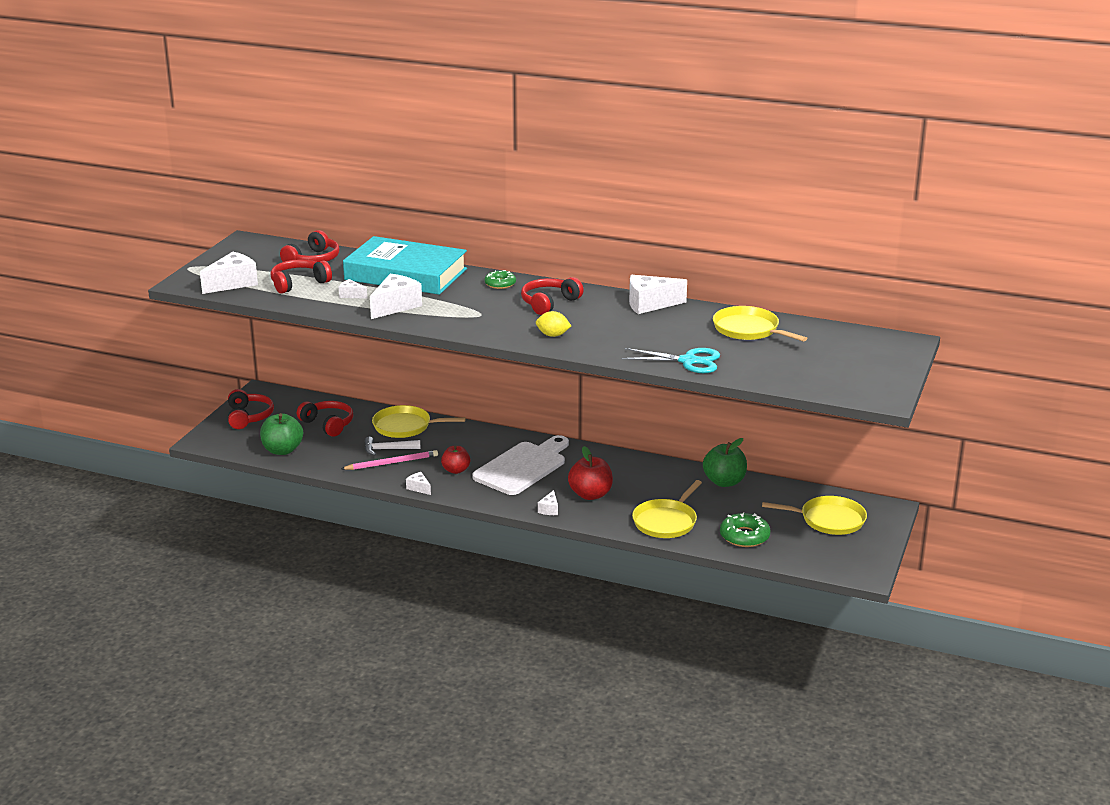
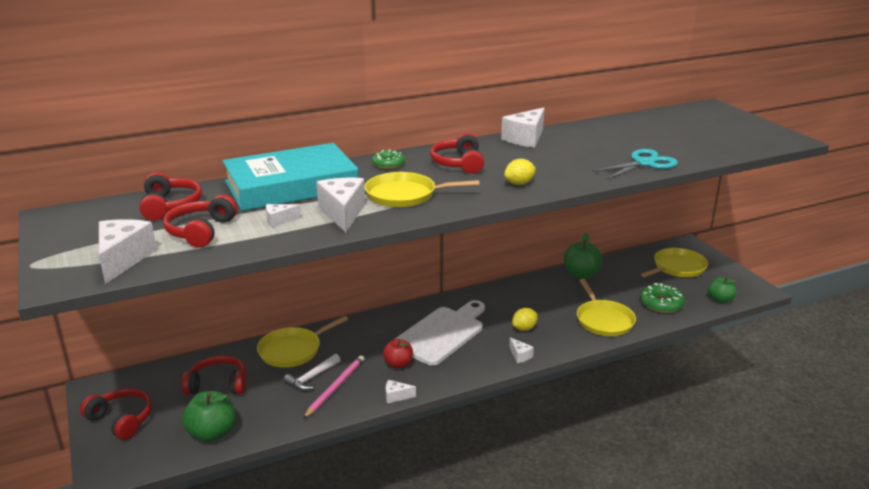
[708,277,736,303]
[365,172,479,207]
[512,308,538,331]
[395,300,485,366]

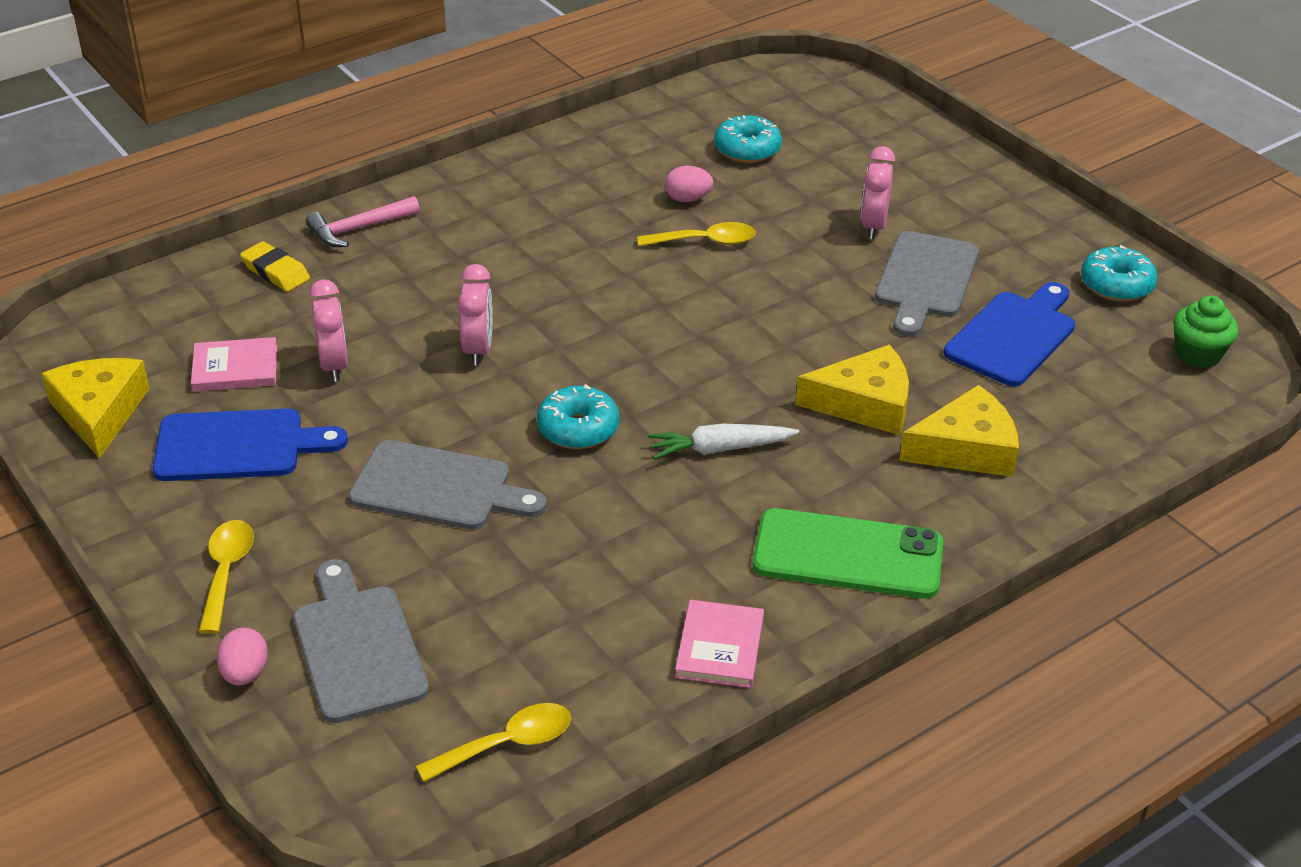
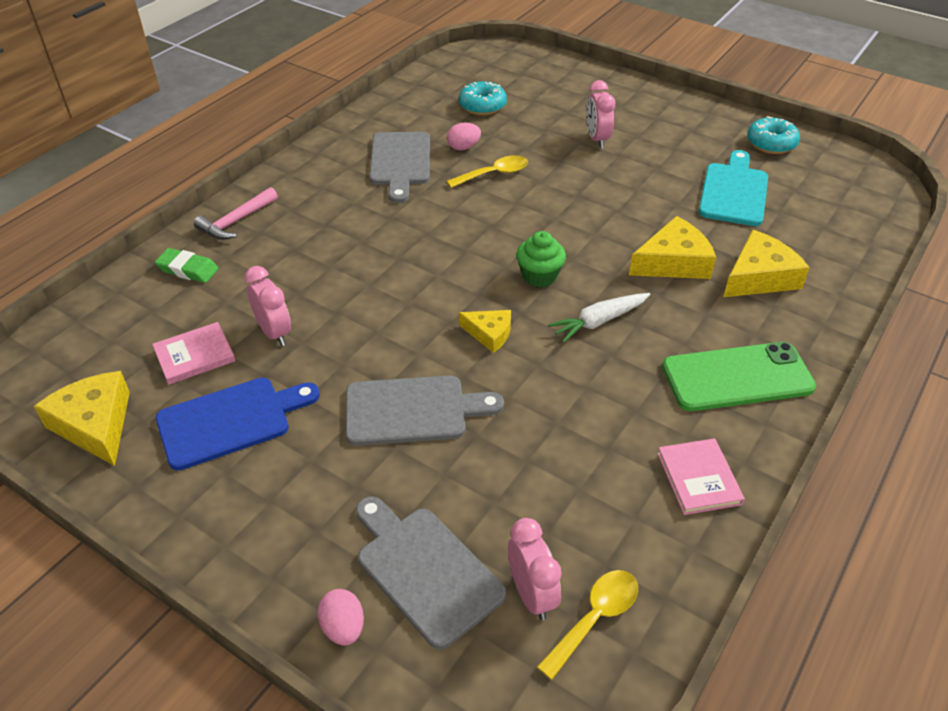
[198,520,254,634] (first image)
[508,518,562,620]
[369,132,430,203]
[516,231,566,287]
[459,310,511,353]
[155,248,219,283]
[698,150,768,226]

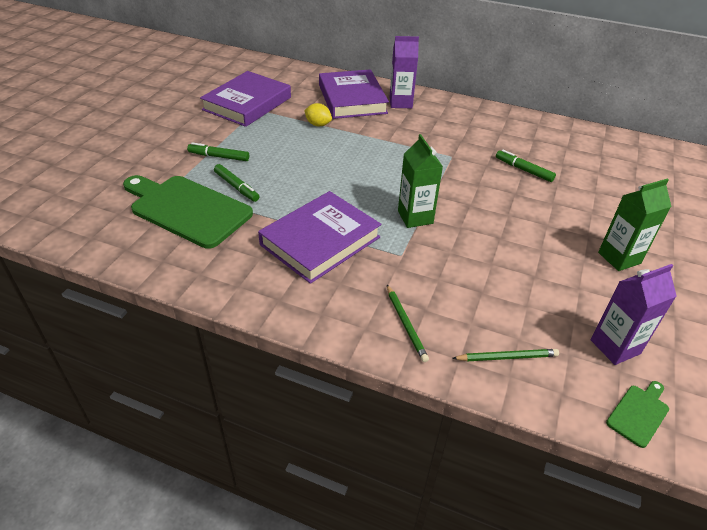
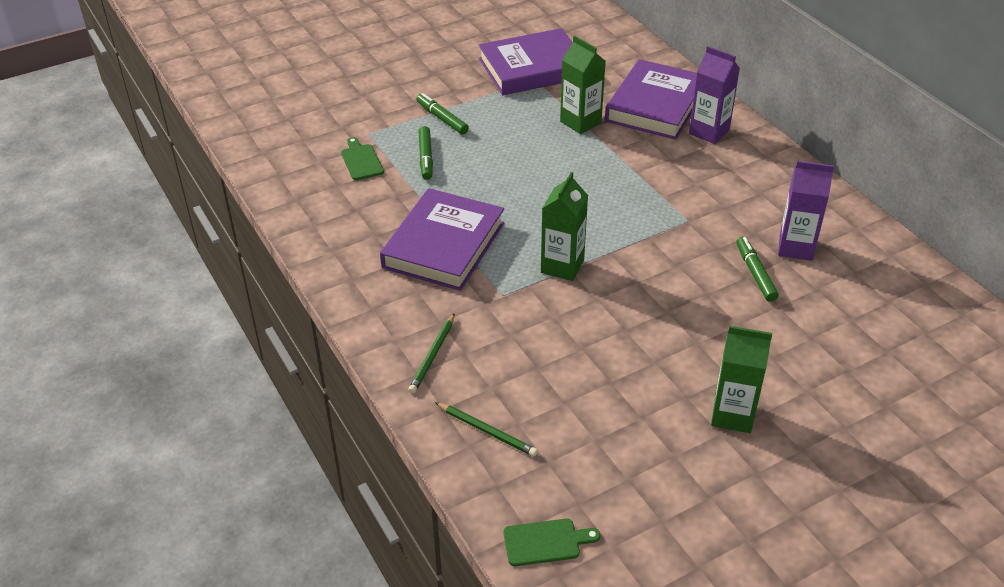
[778,161,834,261]
[560,36,606,134]
[380,188,504,291]
[341,137,384,180]

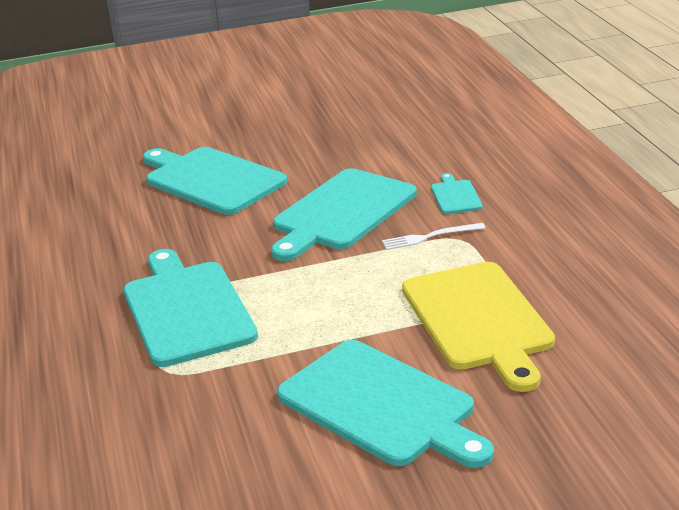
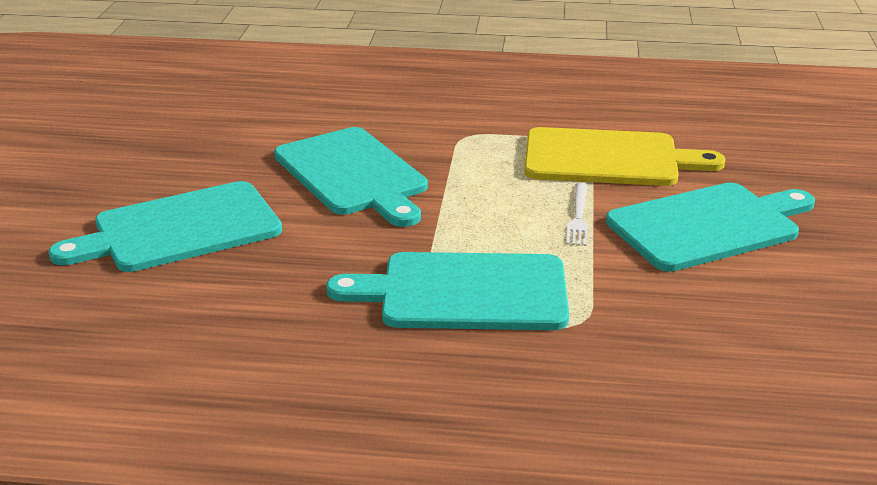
[431,173,483,214] (first image)
[566,183,588,246]

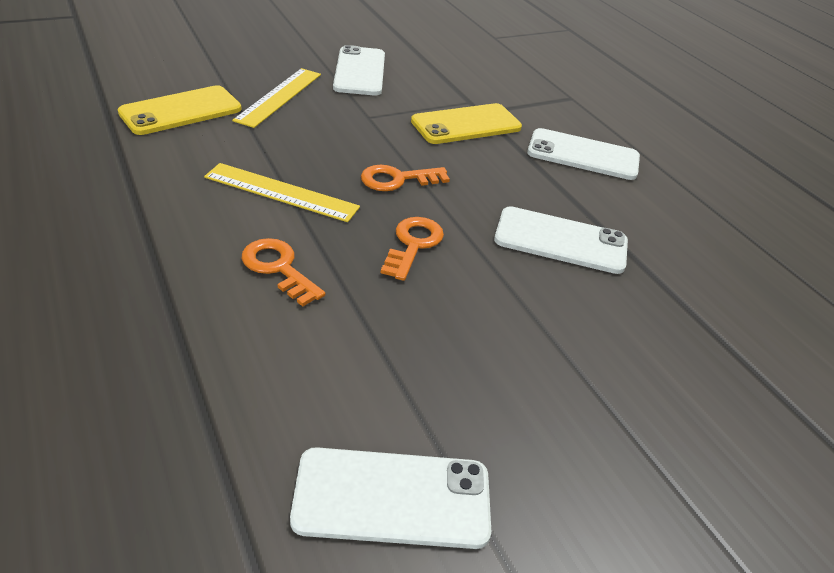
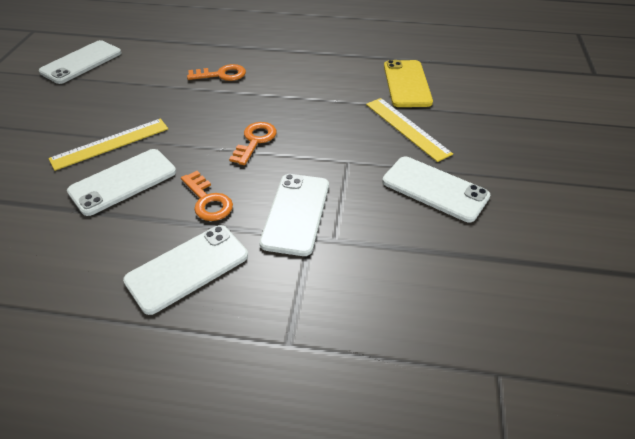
[49,119,168,171]
[181,171,233,221]
[259,174,329,256]

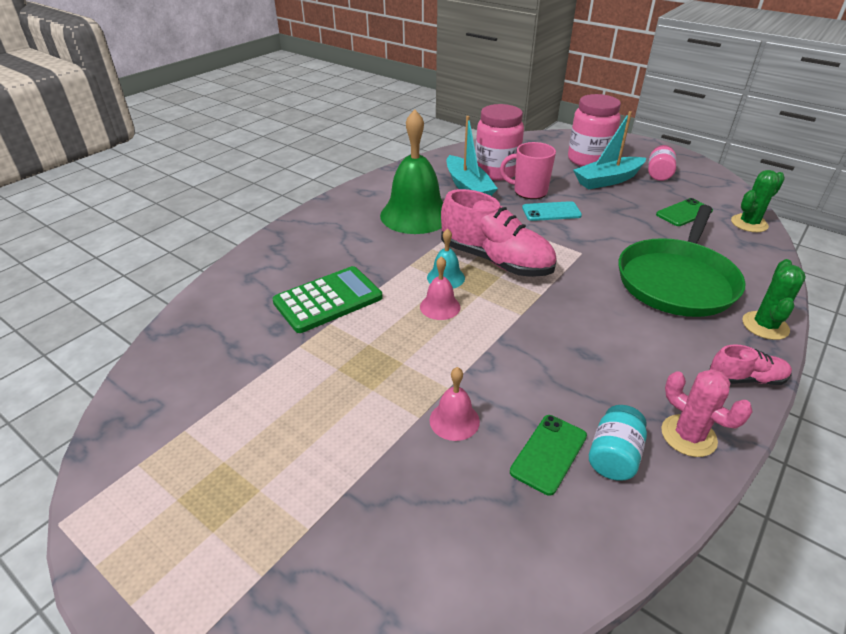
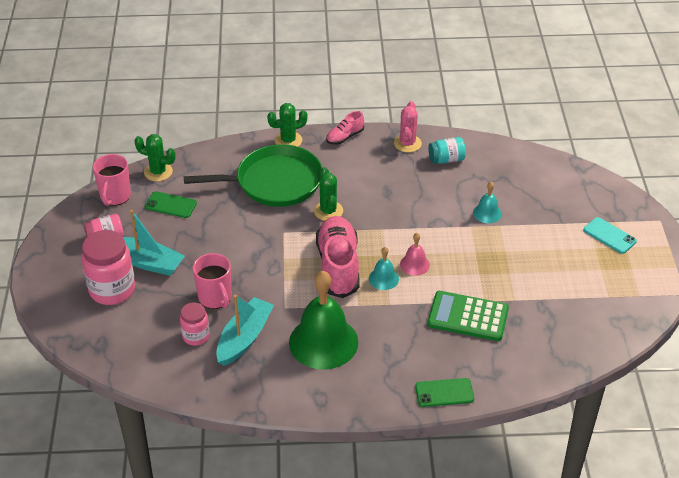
[93,154,131,206]
[314,167,343,221]
[415,378,474,407]
[583,217,637,254]
[473,181,502,223]
[326,111,364,145]
[180,302,210,346]

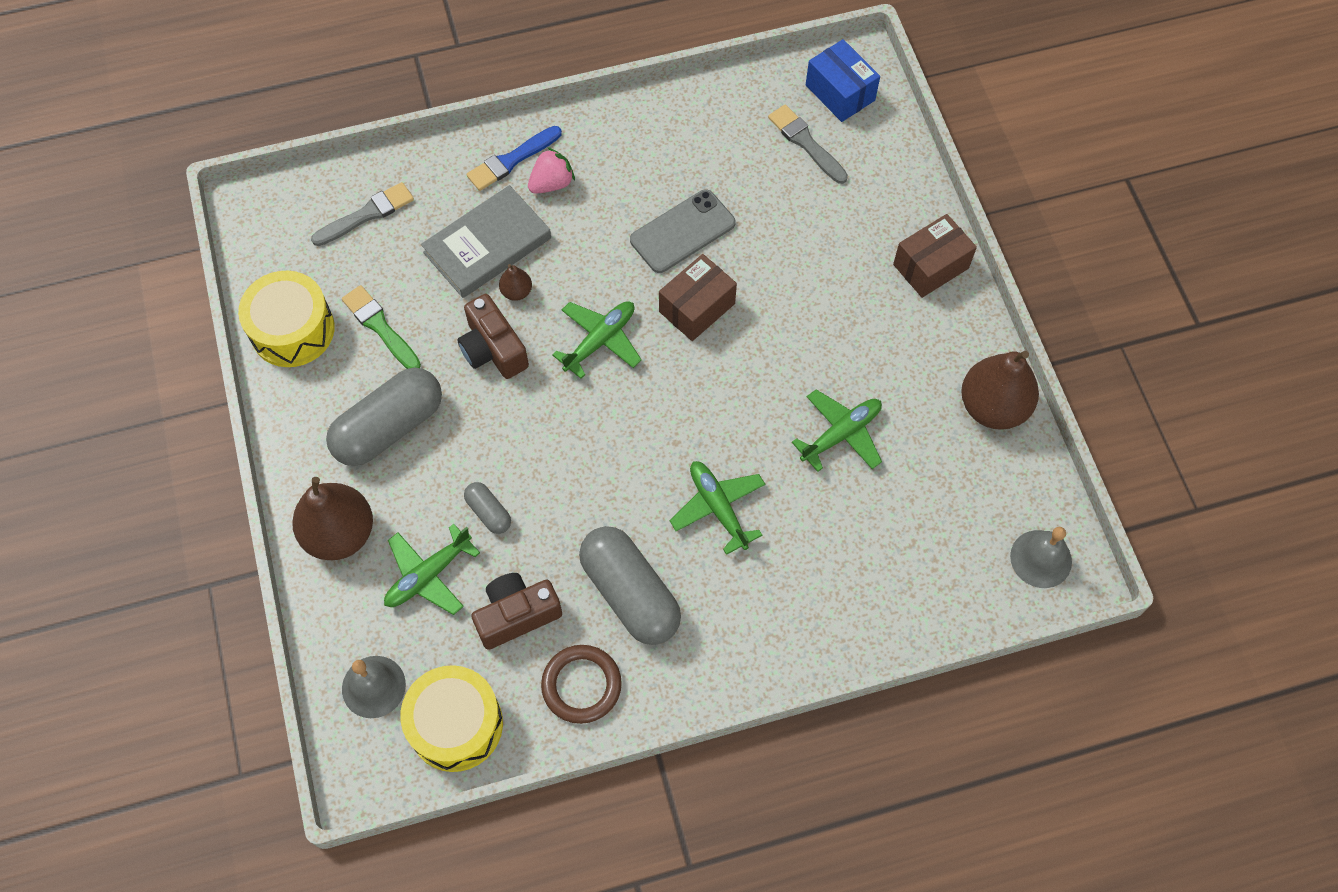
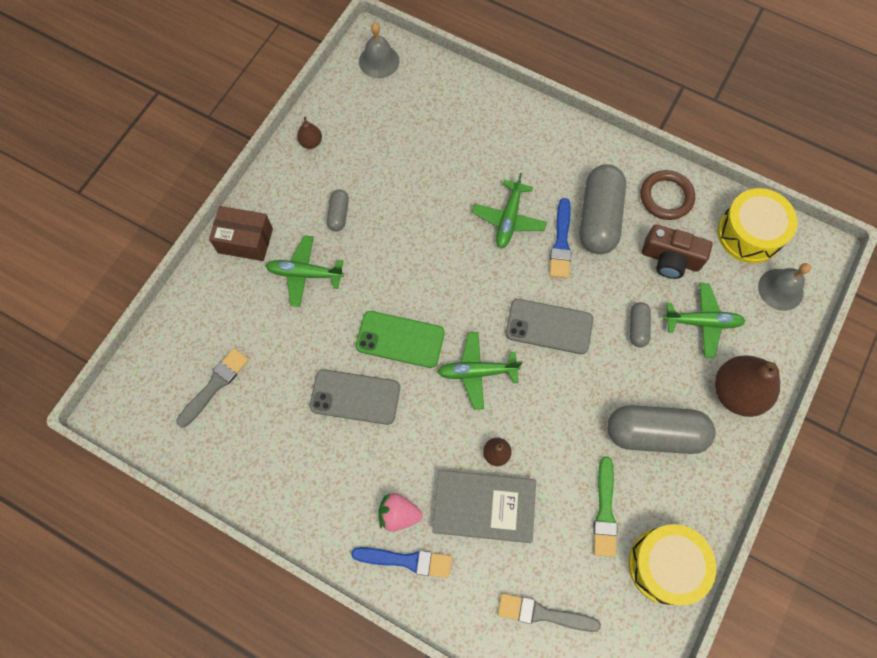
[457,294,529,379] (first image)
[806,39,880,122] (first image)
[327,190,349,231]
[506,299,593,354]
[549,198,572,278]
[266,235,344,307]
[356,311,445,368]
[176,348,249,427]
[297,117,322,149]

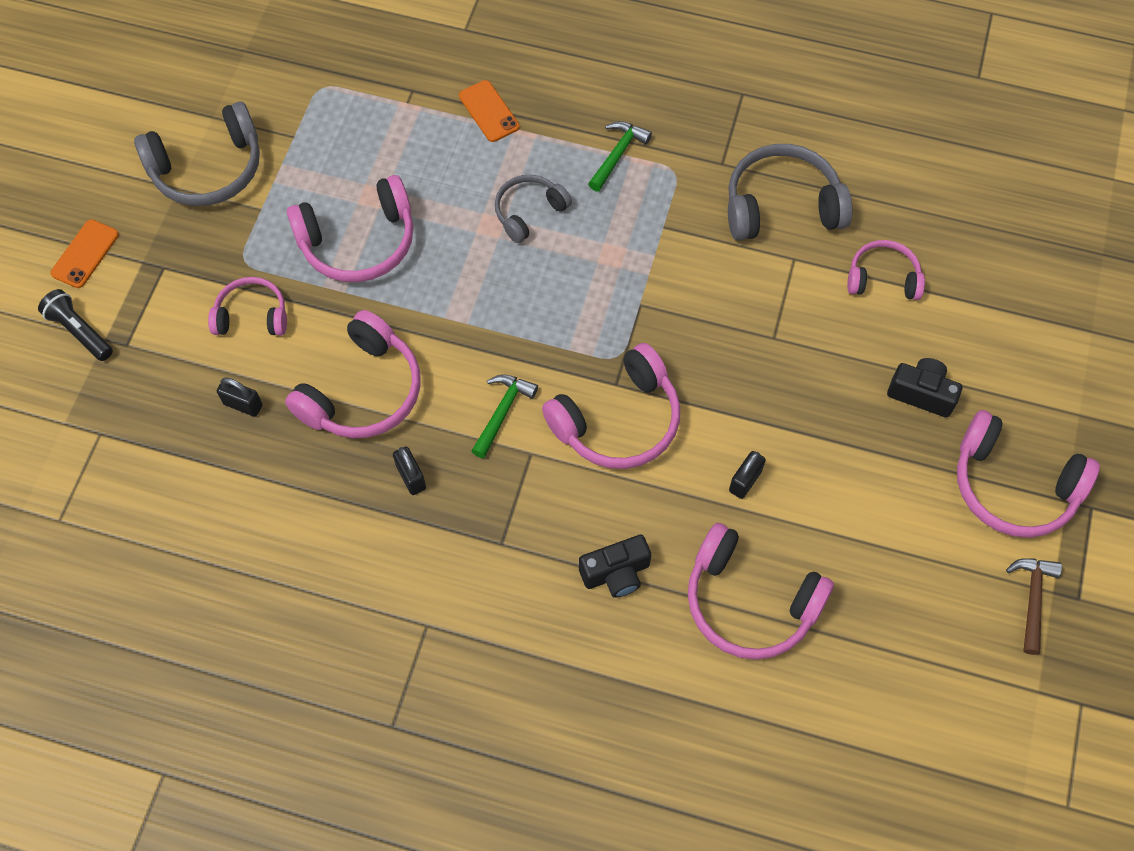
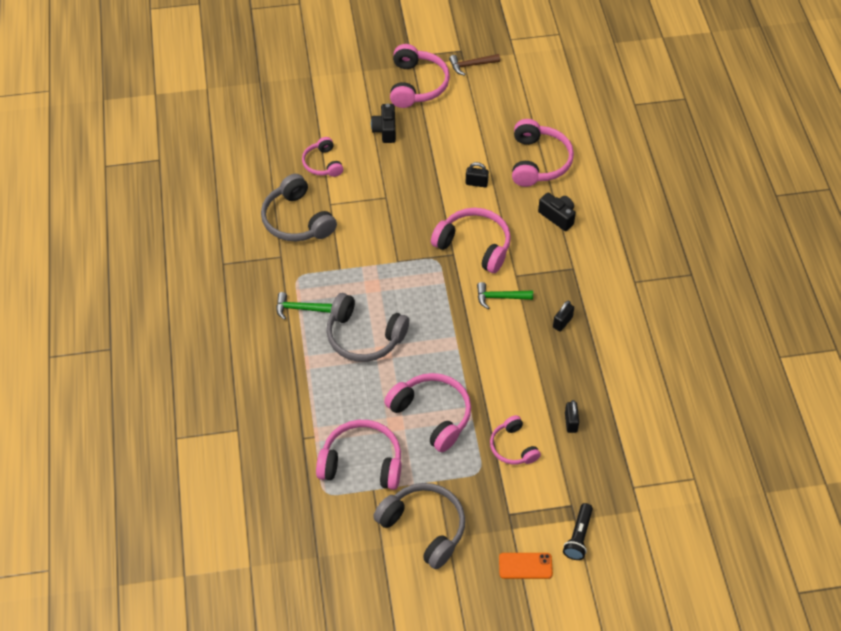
[459,80,520,142] (first image)
[316,420,401,490]
[326,293,409,362]

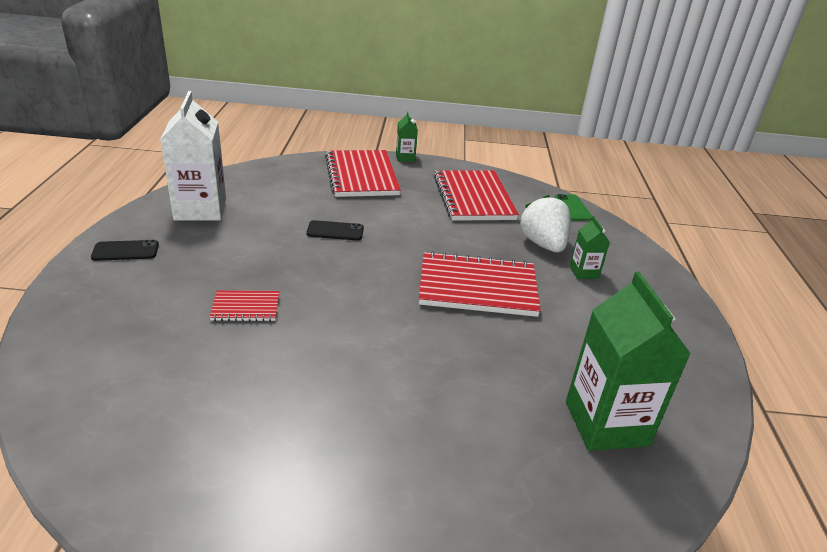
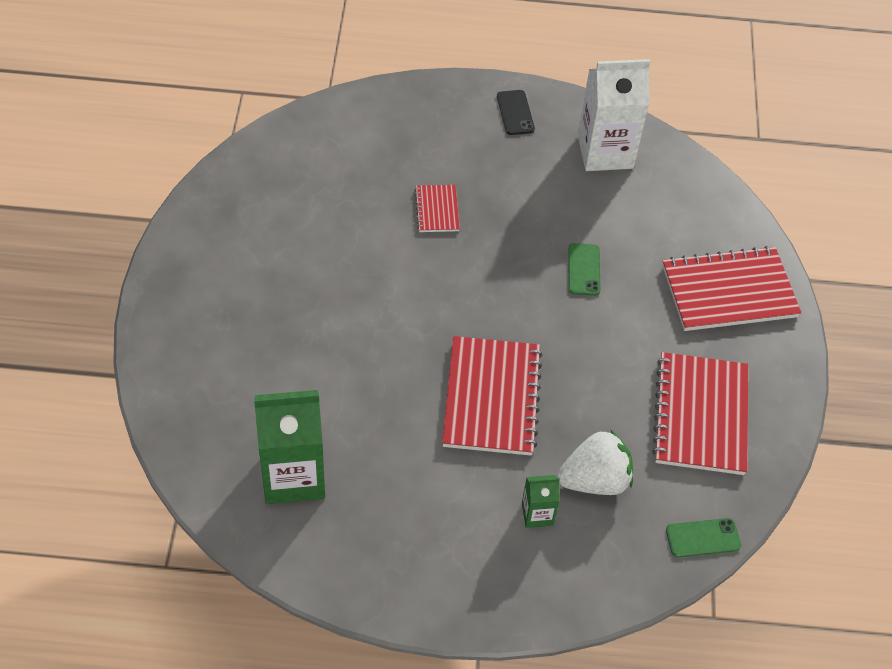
[396,111,418,162] (first image)
[568,243,600,296]
[652,352,748,475]

